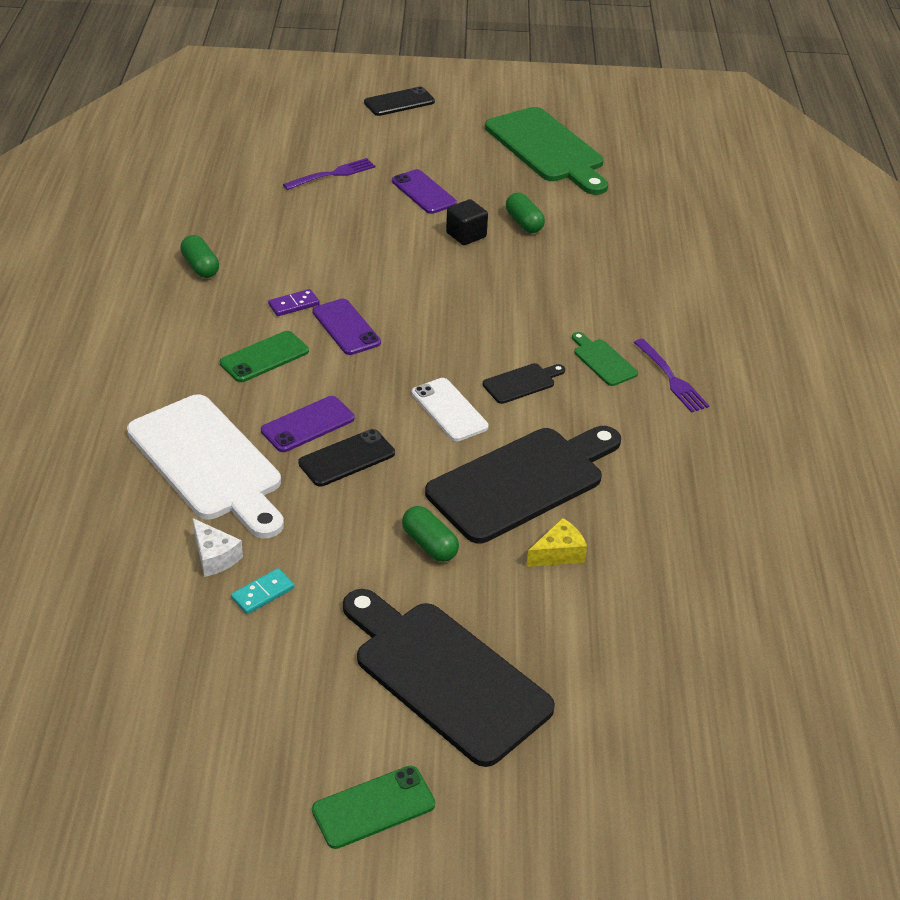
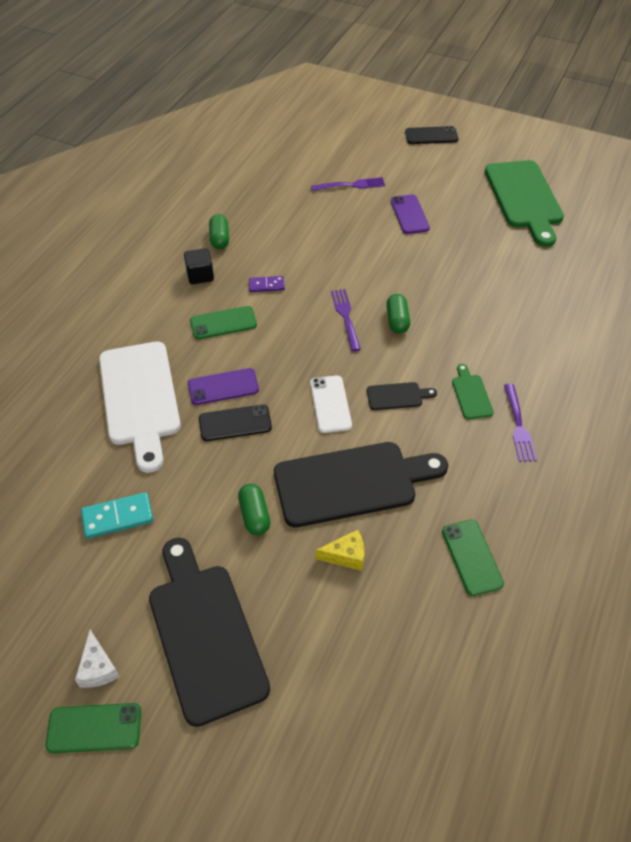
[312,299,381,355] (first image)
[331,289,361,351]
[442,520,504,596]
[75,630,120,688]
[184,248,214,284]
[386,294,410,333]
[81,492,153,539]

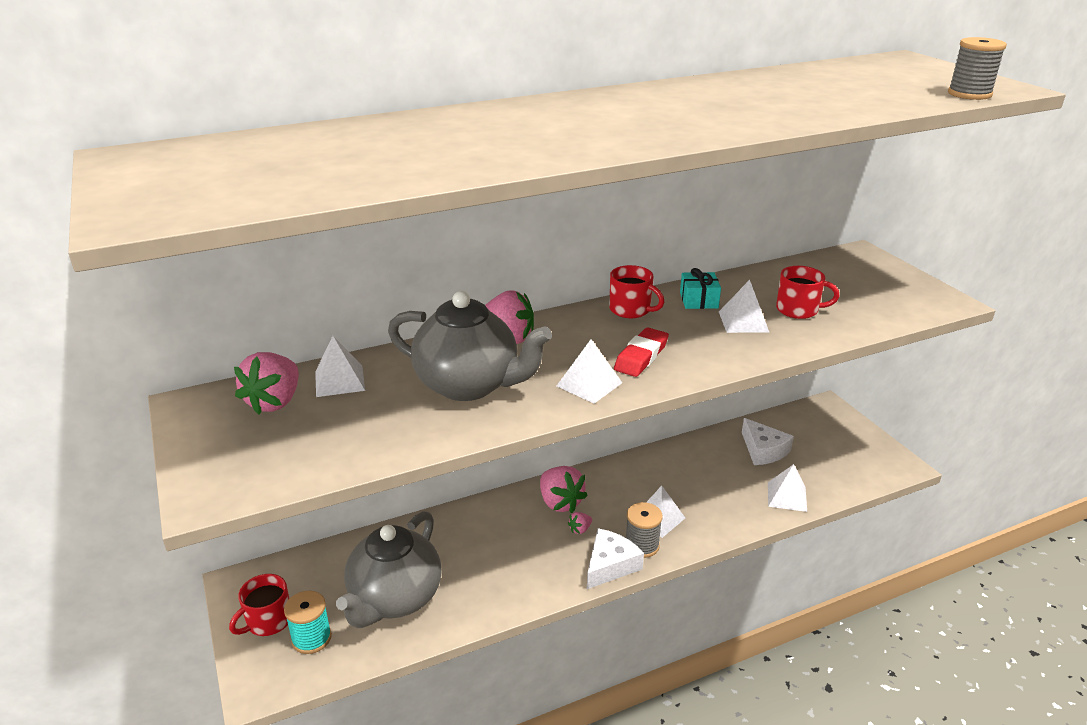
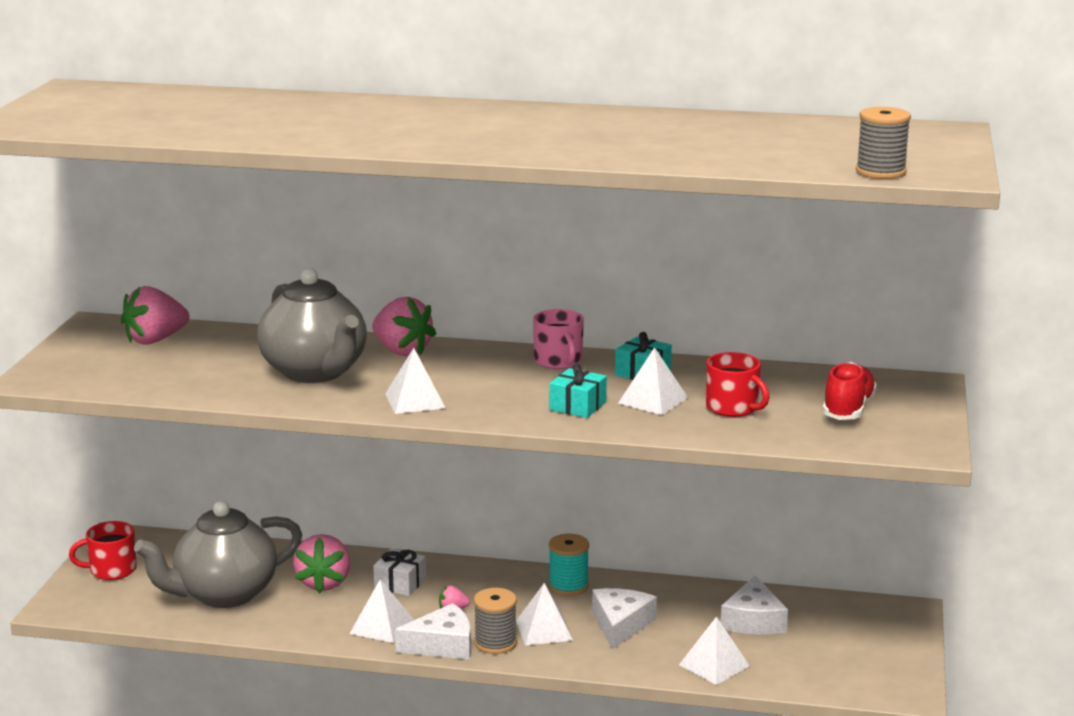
[614,327,669,377] (first image)
[373,549,426,596]
[549,363,607,418]
[592,588,657,649]
[823,362,877,420]
[549,534,589,596]
[350,579,414,643]
[293,534,350,593]
[533,309,584,369]

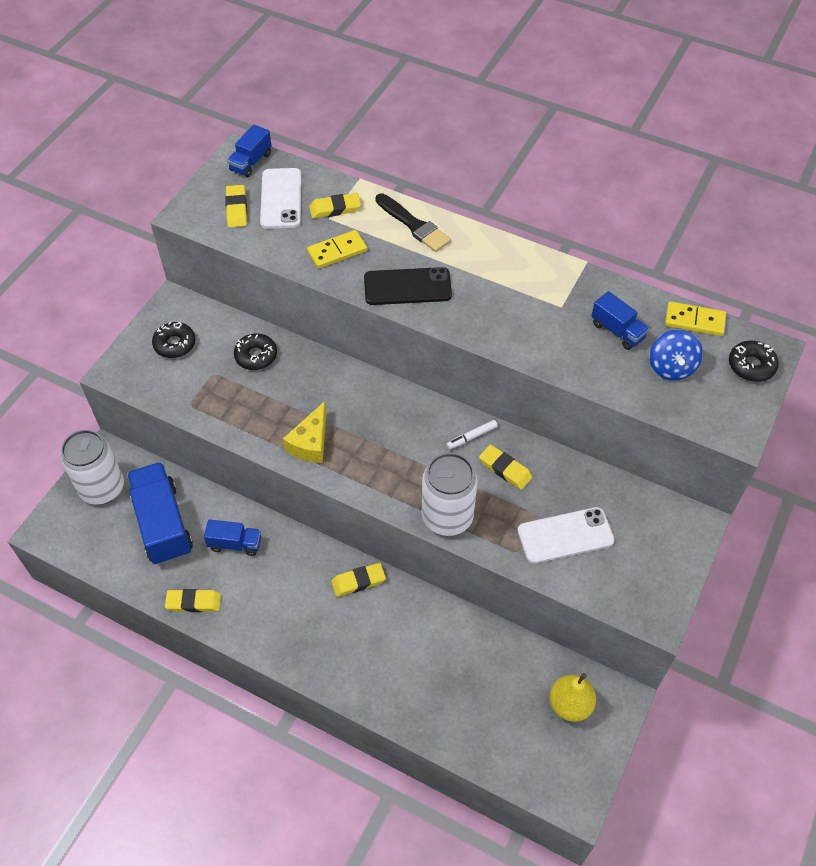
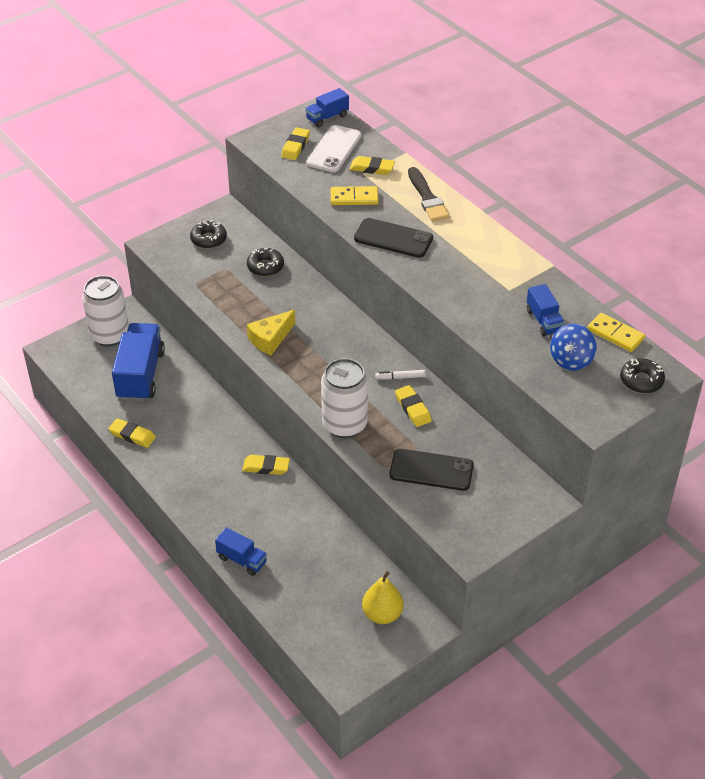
[215,527,267,576]
[389,449,474,491]

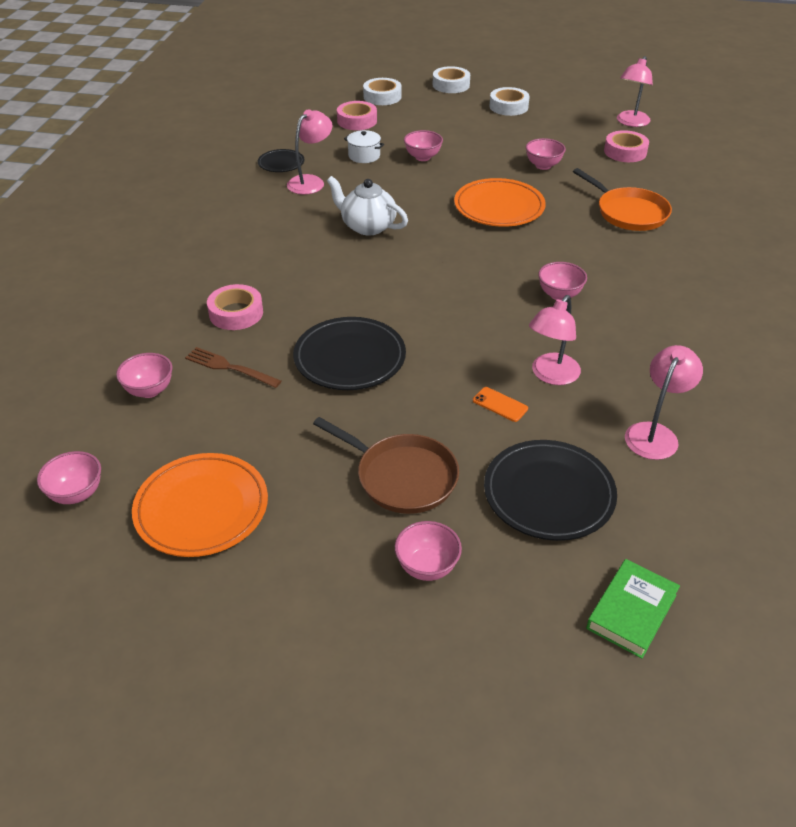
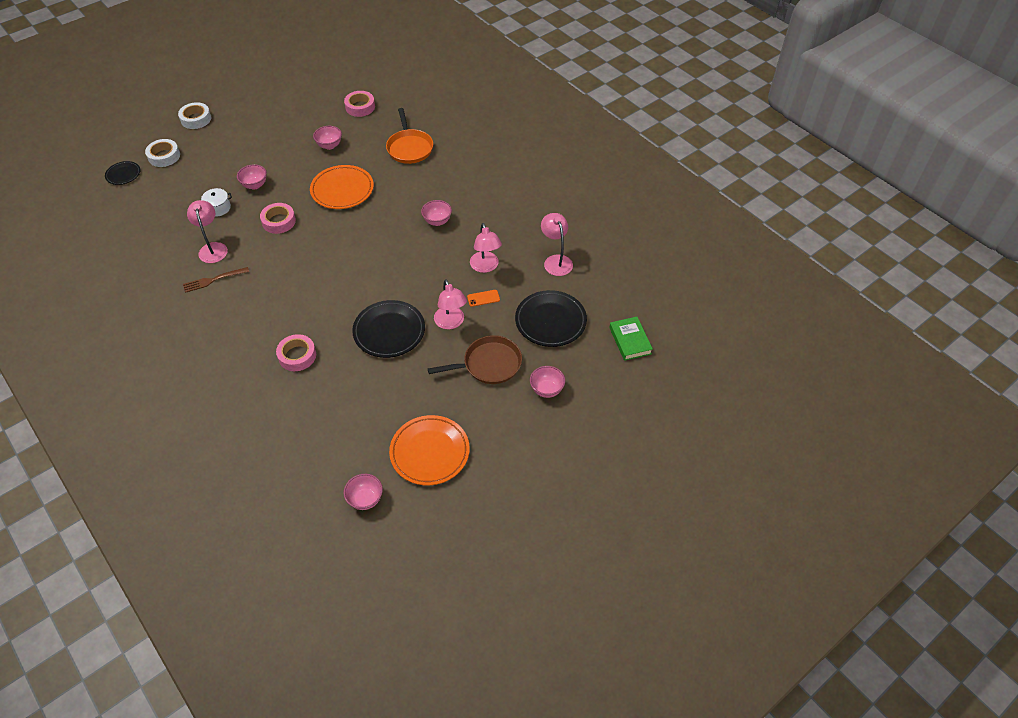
[116,353,172,398] (first image)
[327,176,408,235] (first image)
[489,87,529,116] (first image)
[183,267,249,293]
[105,161,140,185]
[260,203,296,234]
[434,279,467,329]
[386,108,433,164]

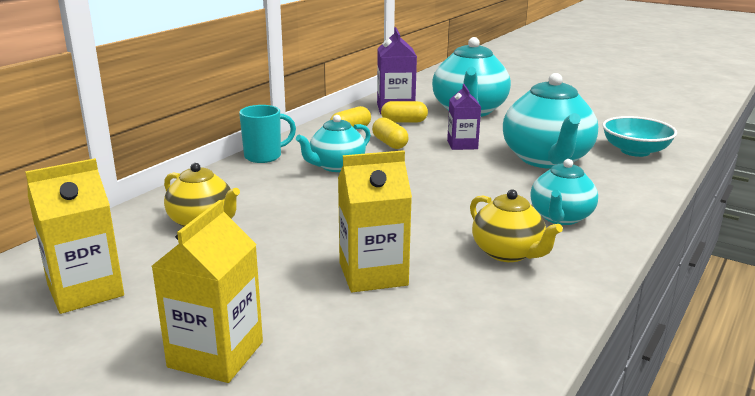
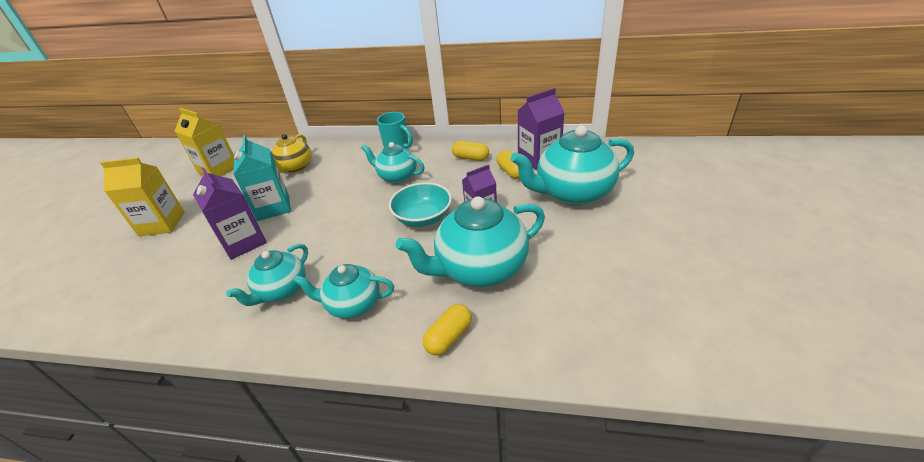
[233,135,291,221]
[423,304,472,355]
[389,182,452,227]
[193,167,267,260]
[226,244,308,306]

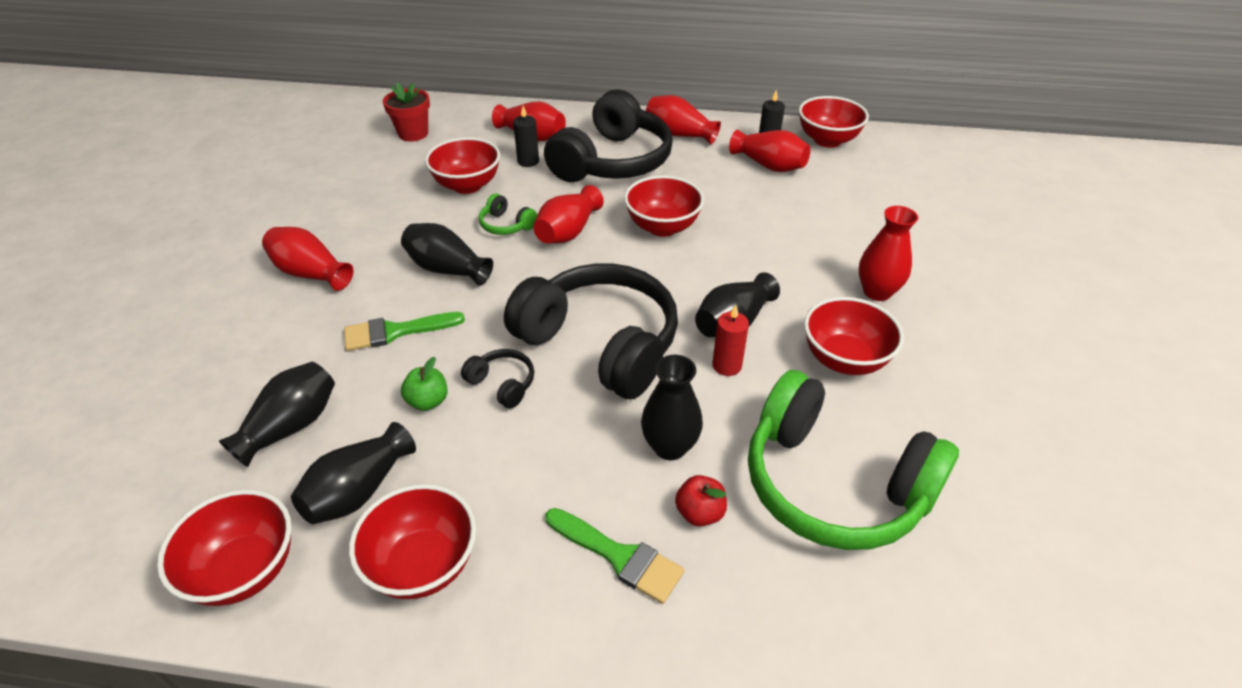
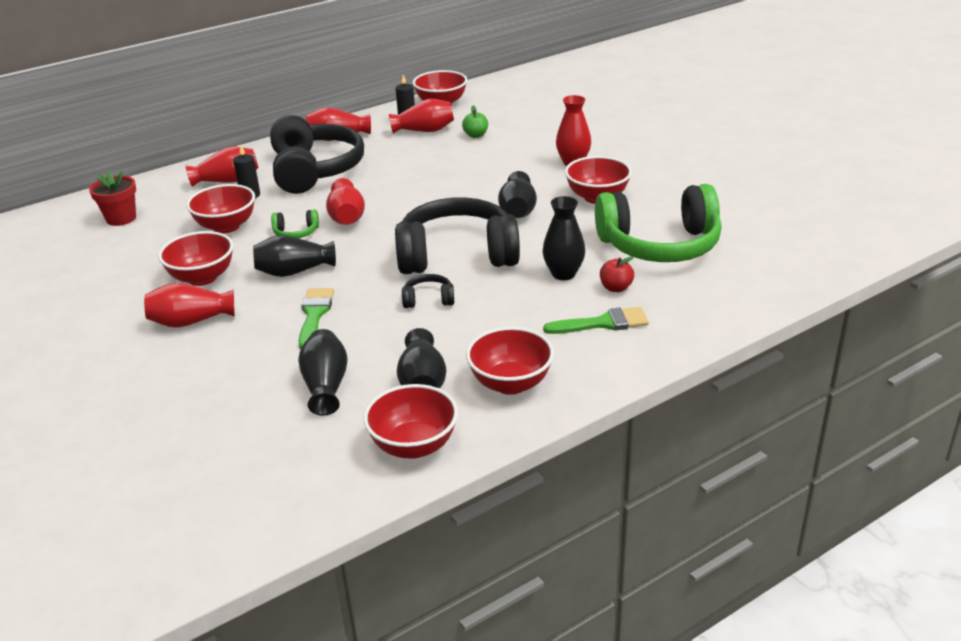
[712,305,749,376] (first image)
[462,106,488,138]
[158,231,233,286]
[298,288,334,349]

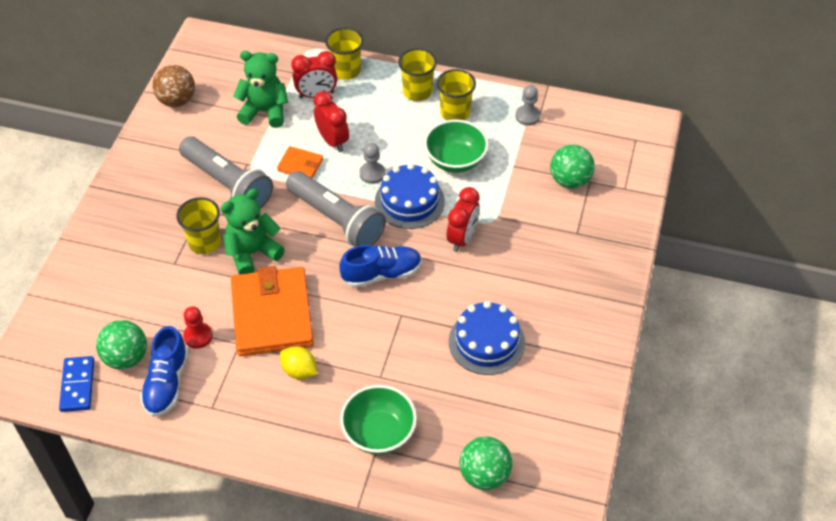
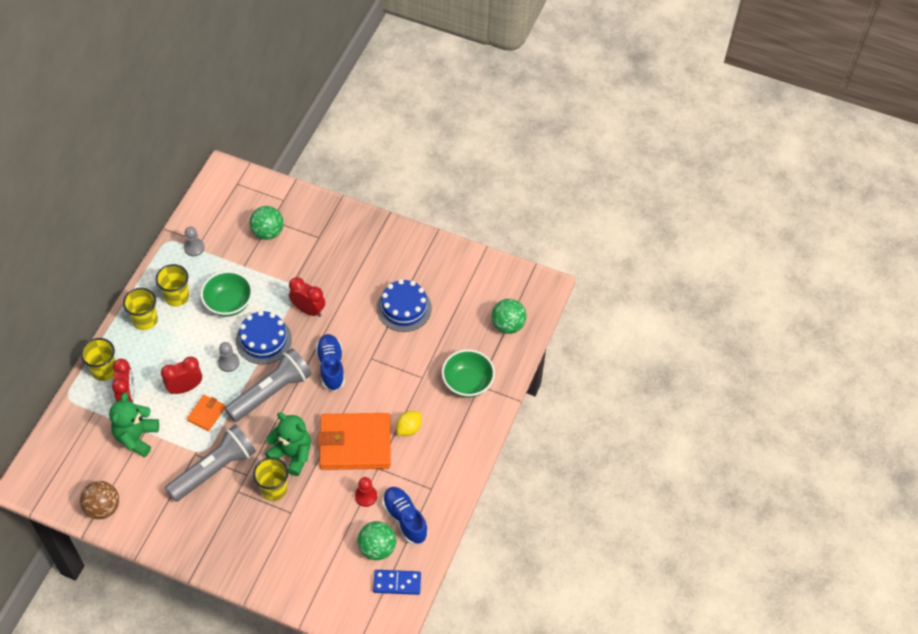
[382,487,428,545]
[265,412,311,476]

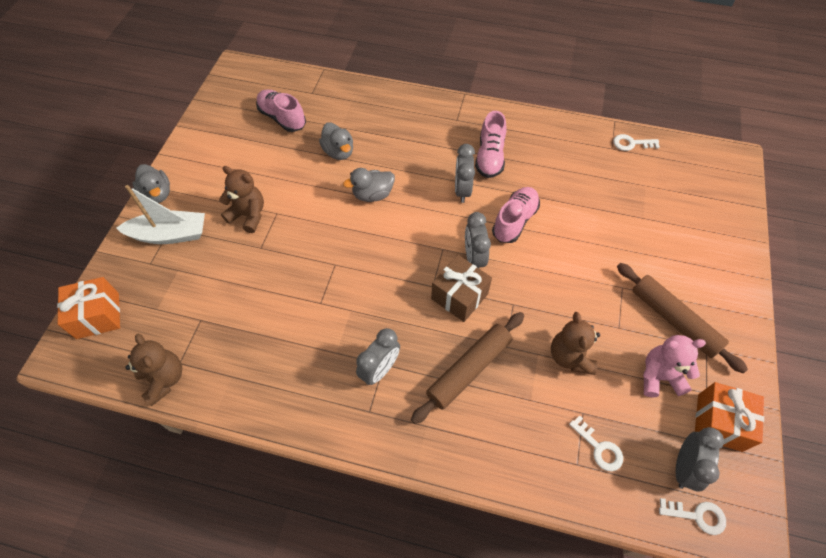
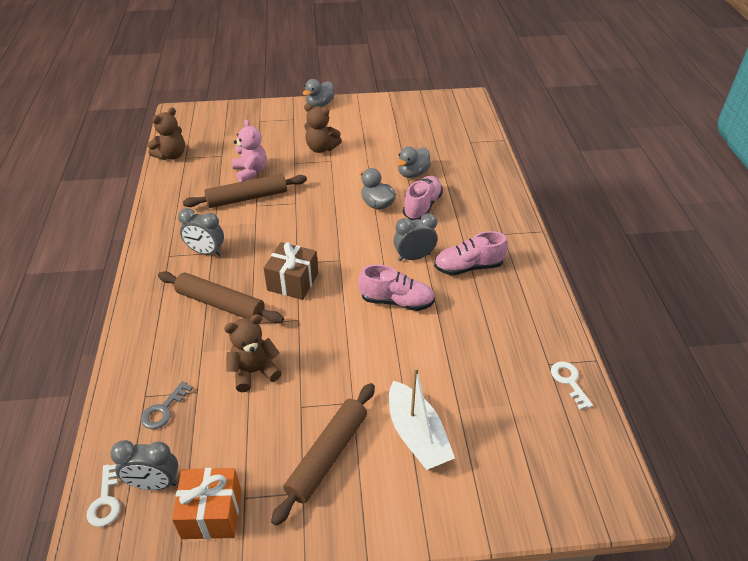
[57,277,120,339] (first image)
[465,212,491,268] (first image)
[183,174,307,208]
[389,367,455,470]
[403,176,443,220]
[232,119,267,182]
[141,381,193,429]
[304,104,342,153]

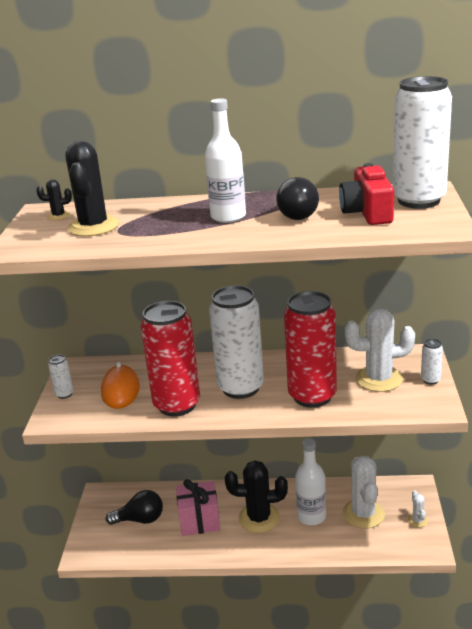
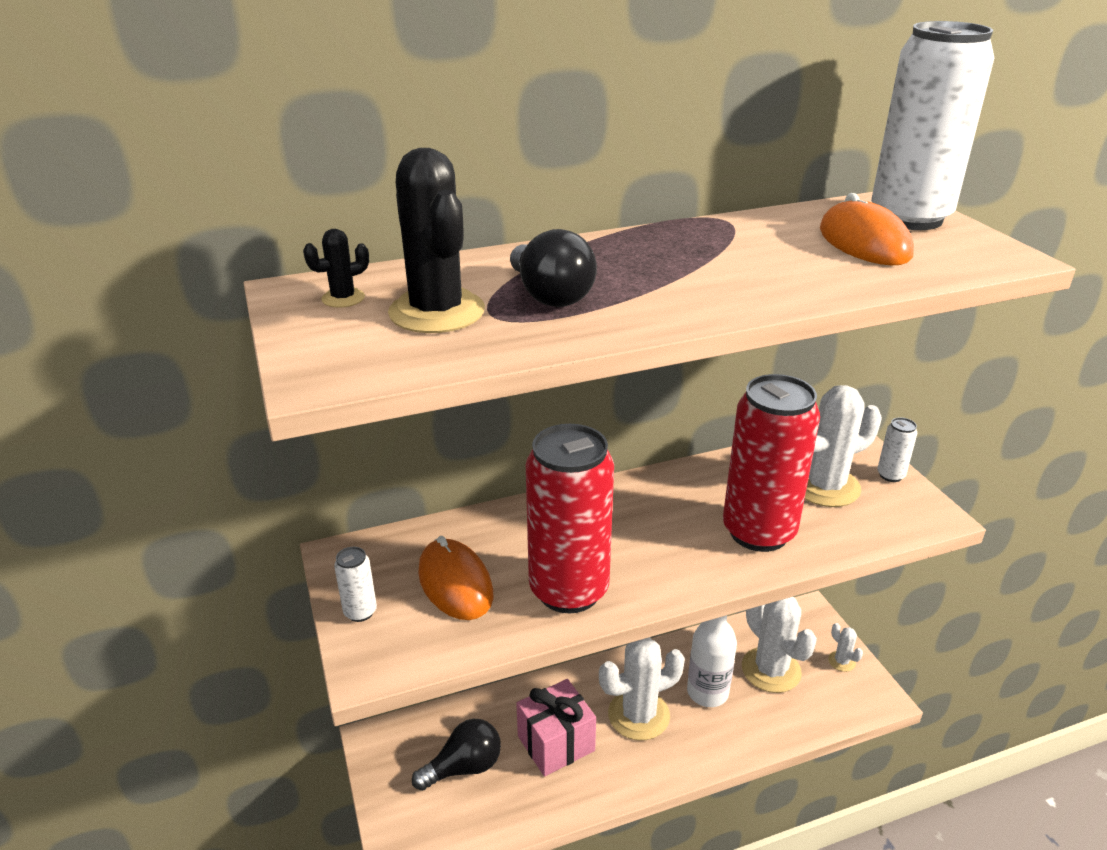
[205,98,246,223] (first image)
[209,285,264,399] (first image)
[510,229,597,307]
[820,193,914,265]
[599,637,685,740]

